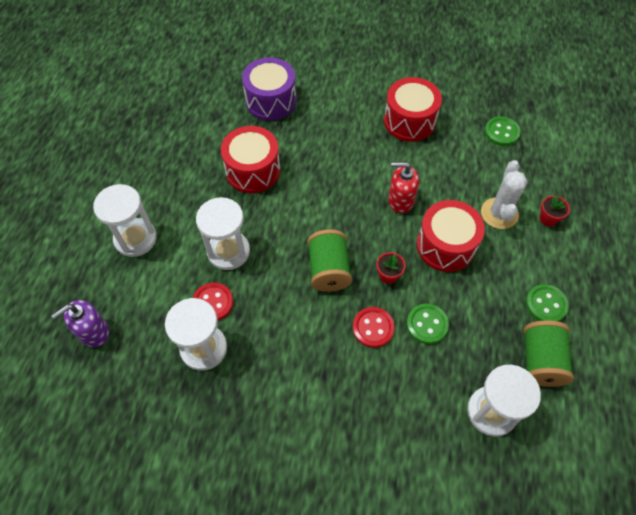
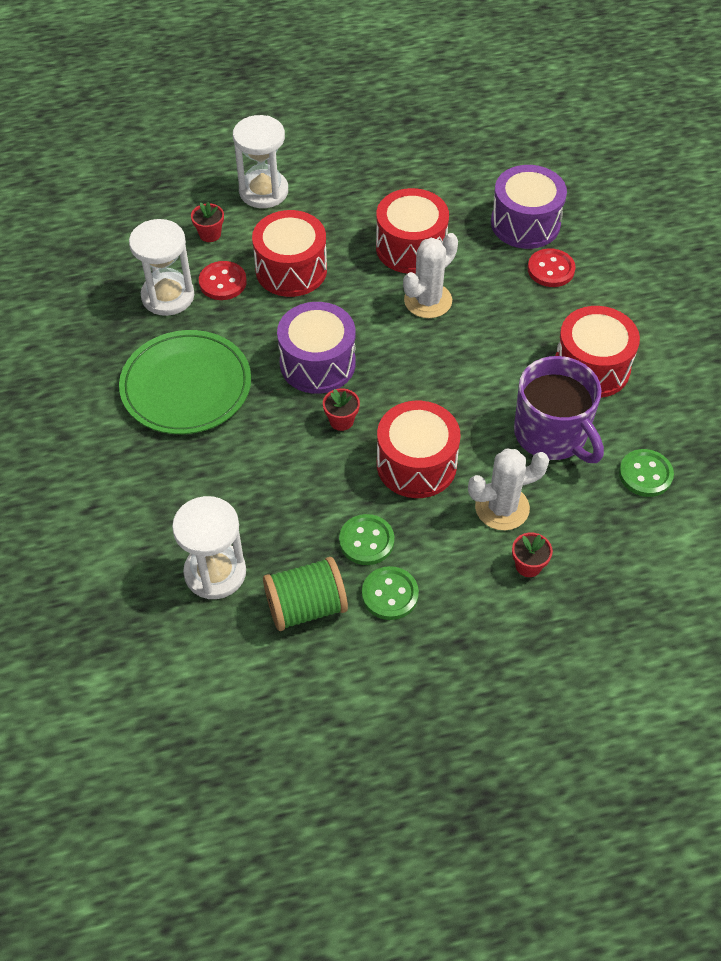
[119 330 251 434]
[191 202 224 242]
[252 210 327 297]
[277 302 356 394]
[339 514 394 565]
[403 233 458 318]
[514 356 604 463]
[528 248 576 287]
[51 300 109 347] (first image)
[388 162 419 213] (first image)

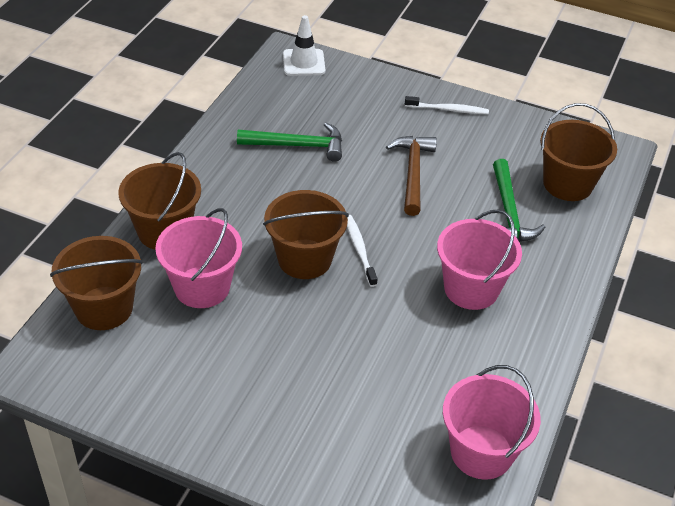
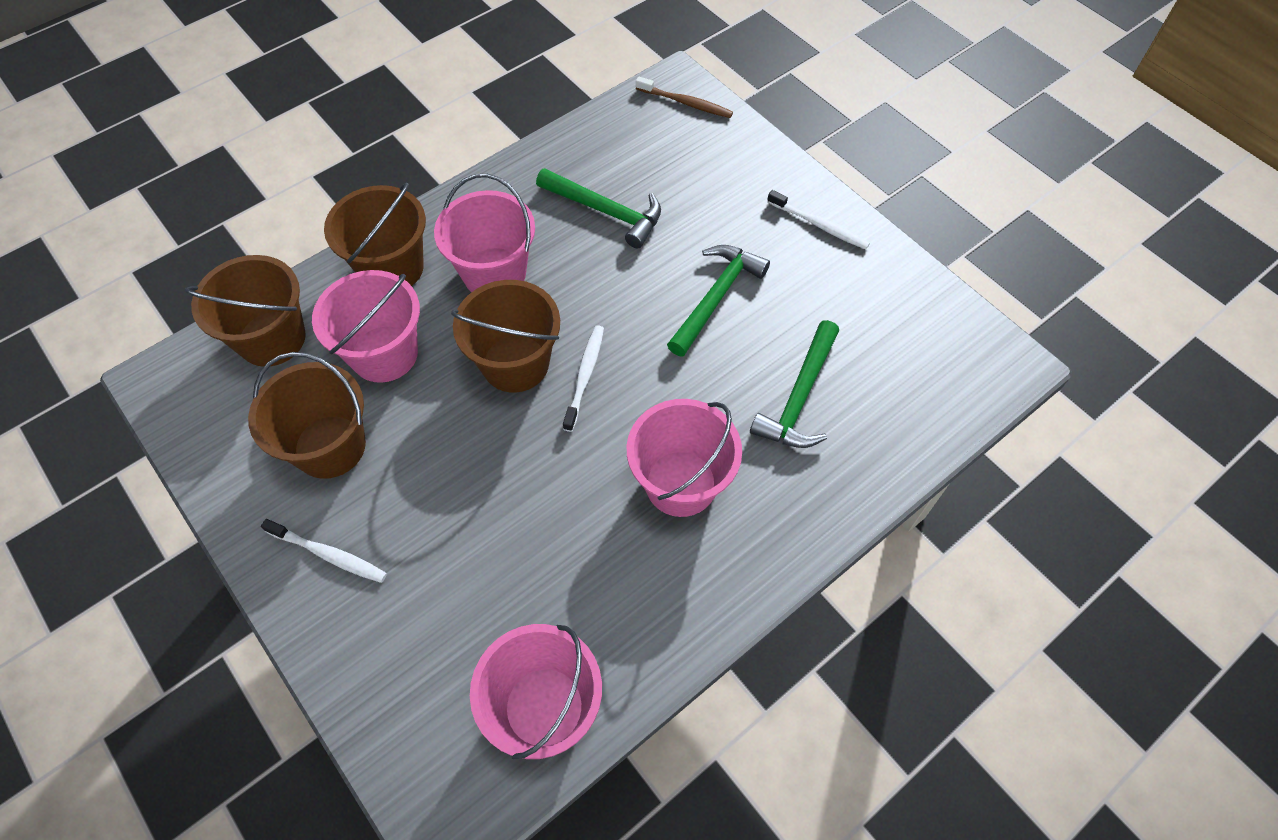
[248 352 366 479]
[261 519 387 583]
[434 174 535 292]
[636 77 733 118]
[667 245 770 356]

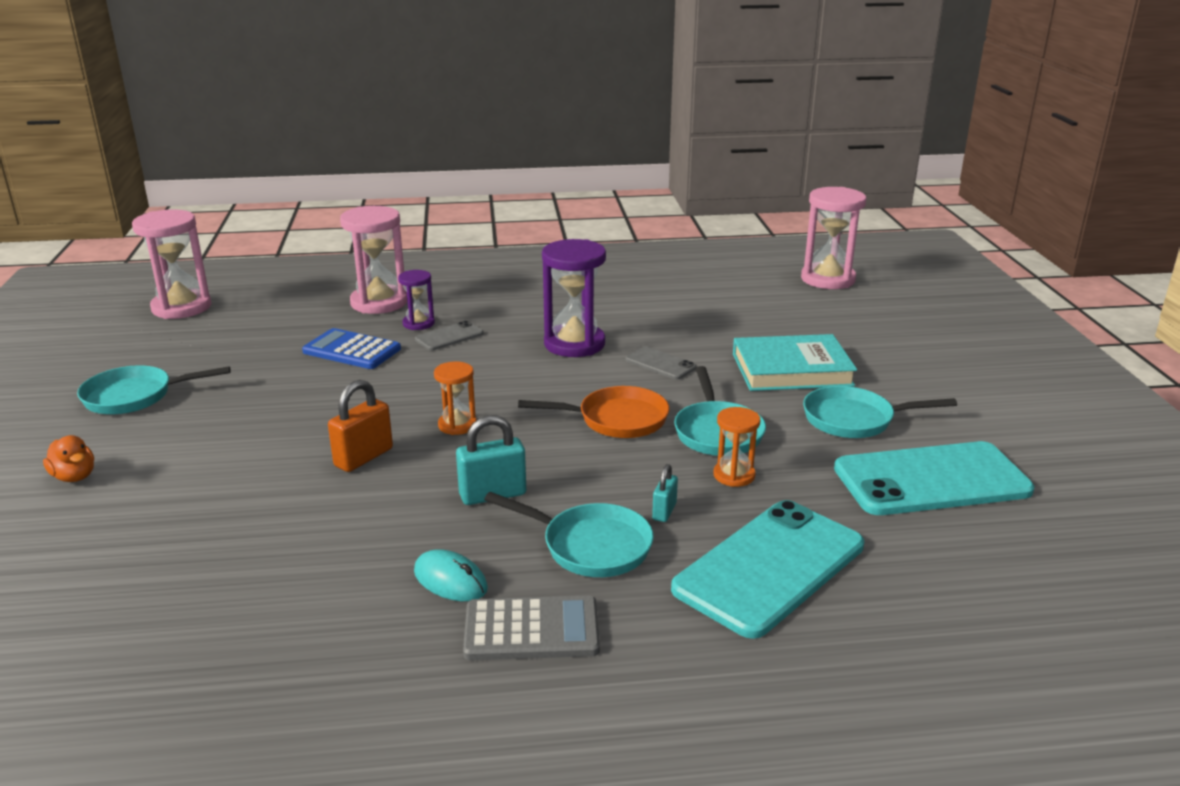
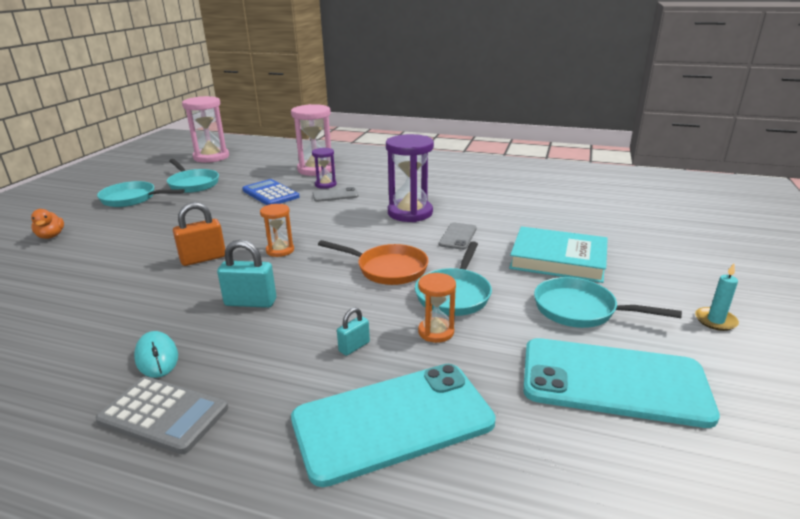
[167 159 219 193]
[439 223 477 250]
[695 264 739 331]
[801 187 866 289] (first image)

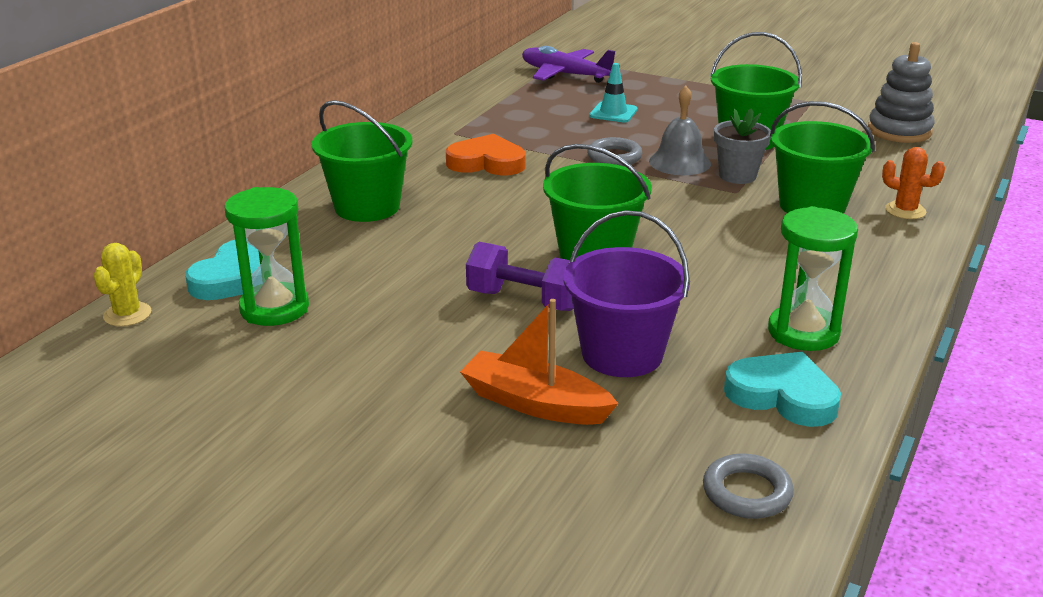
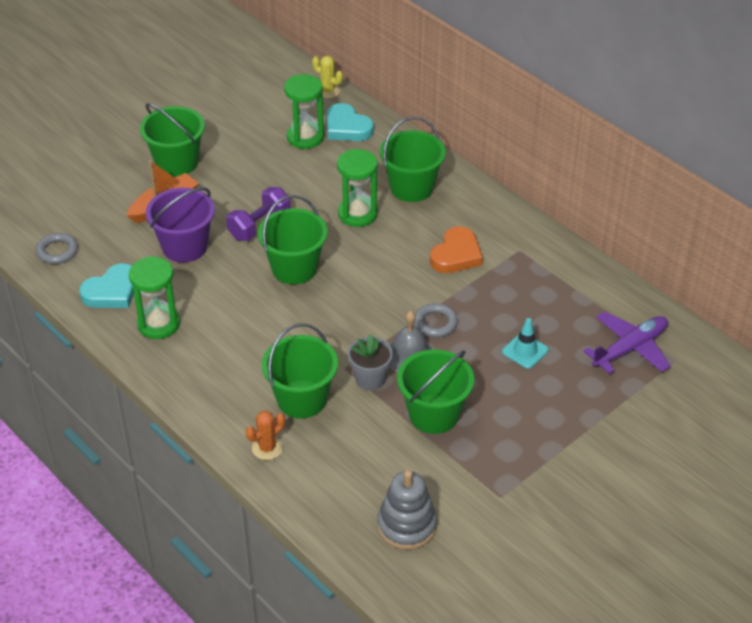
[140 103 205 177]
[337 149 378 227]

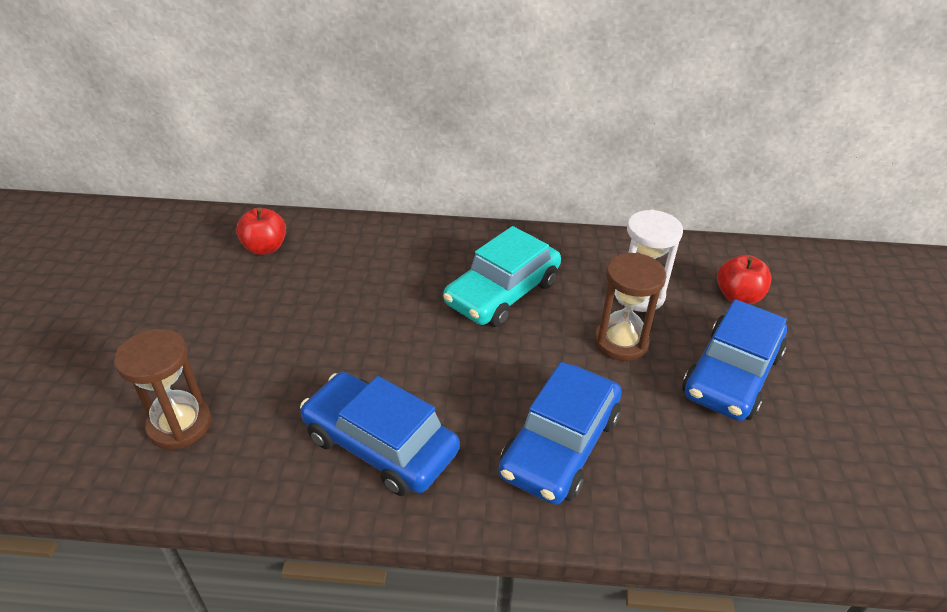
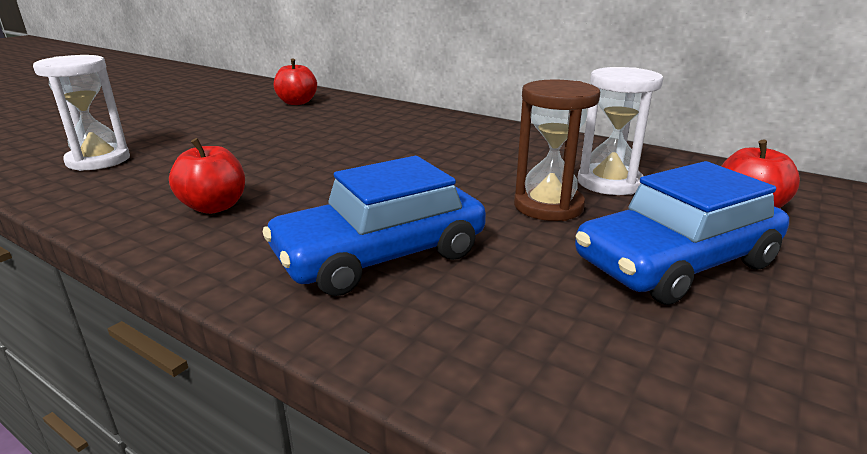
[33 55 130 171]
[169 138 245 214]
[443 226 561 327] (first image)

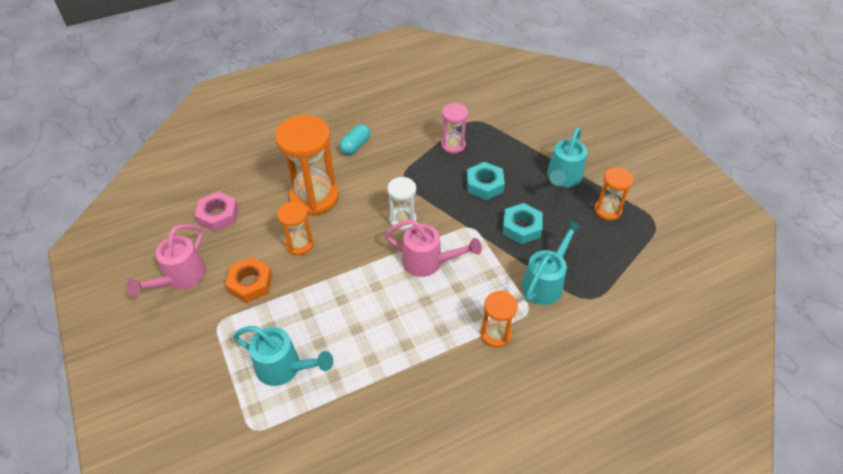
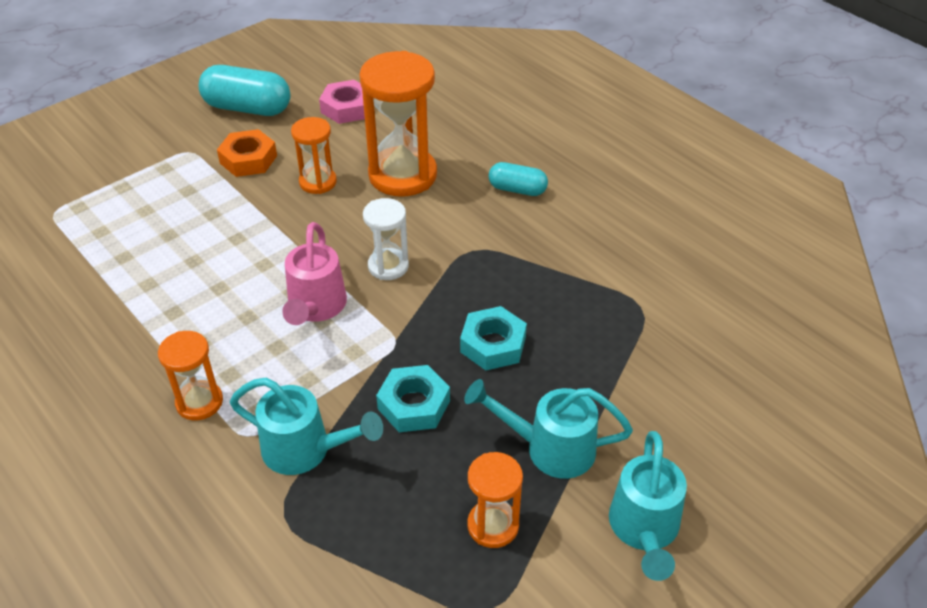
[199 65 290 116]
[609 431 687 581]
[441 103 468 154] (first image)

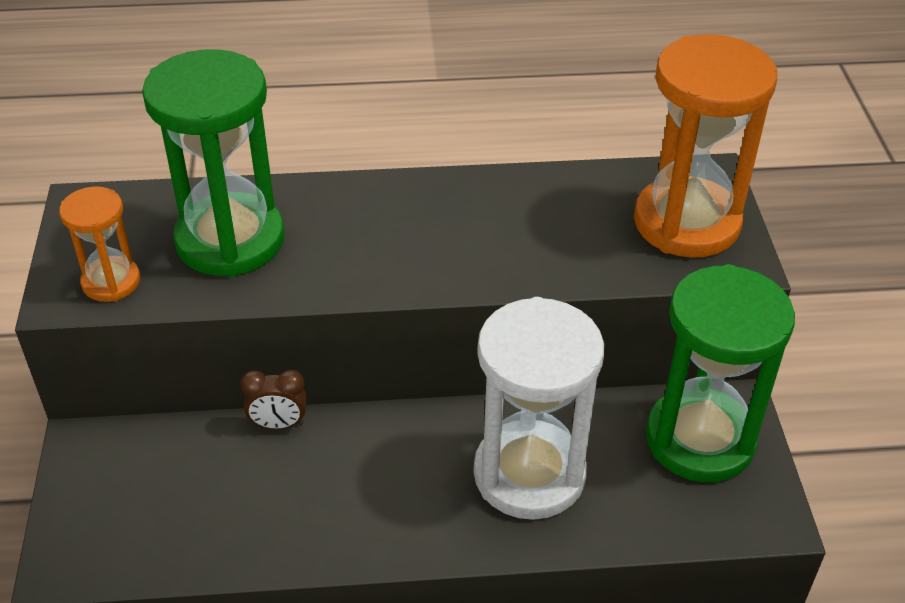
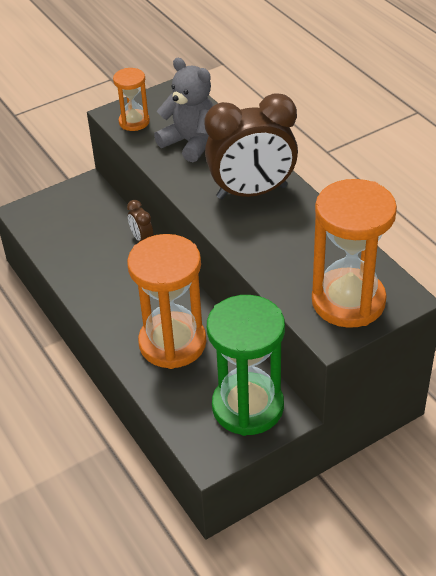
[127 234 206 369]
[154 58 214 162]
[205 93 298 199]

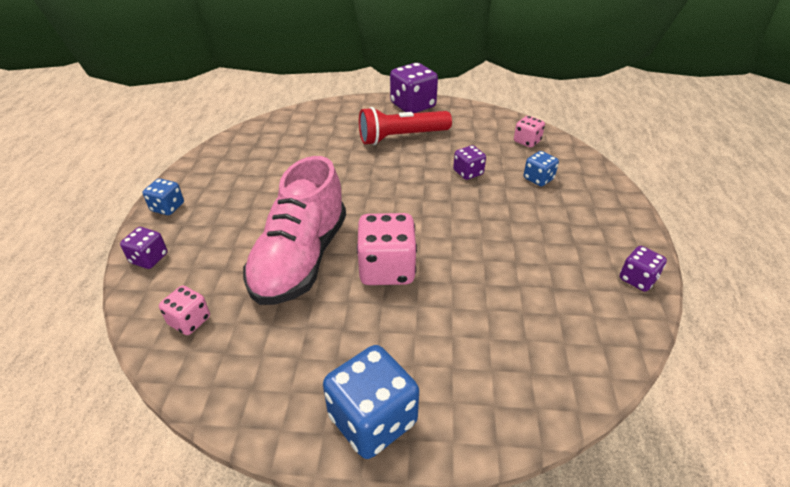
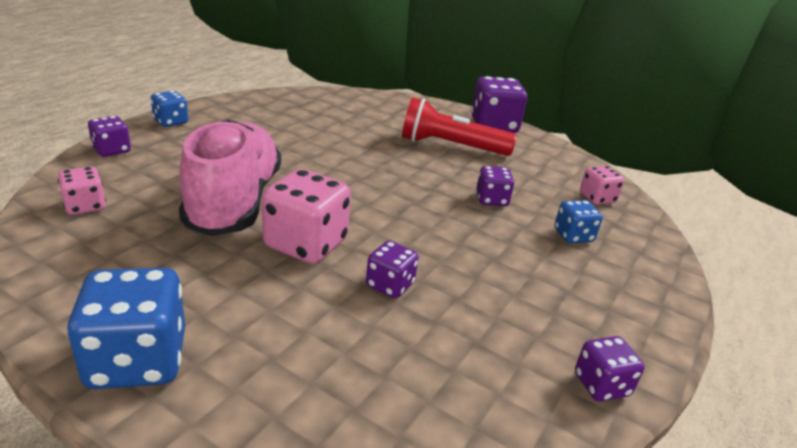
[179 119 281 236]
[366 241 418 298]

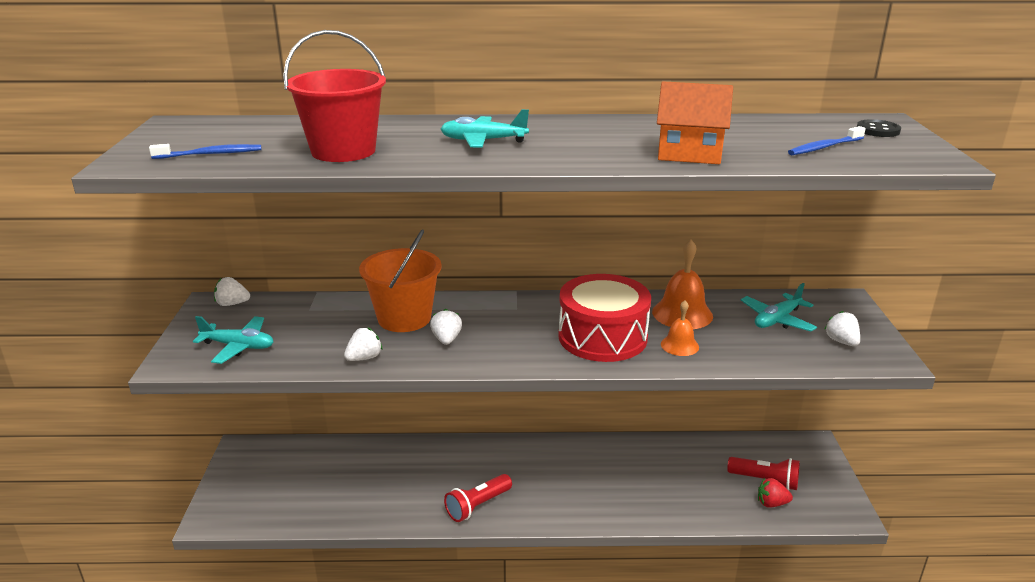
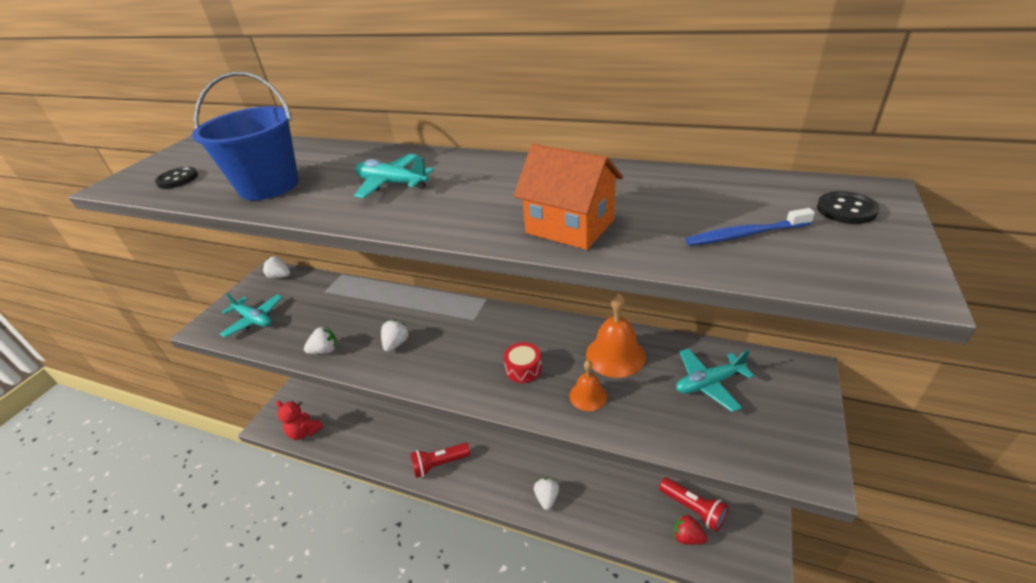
[155 167 198 189]
[192 72 299 200]
[276 401 324 440]
[504 342 542 383]
[534 478 559 510]
[359 229 442 332] (first image)

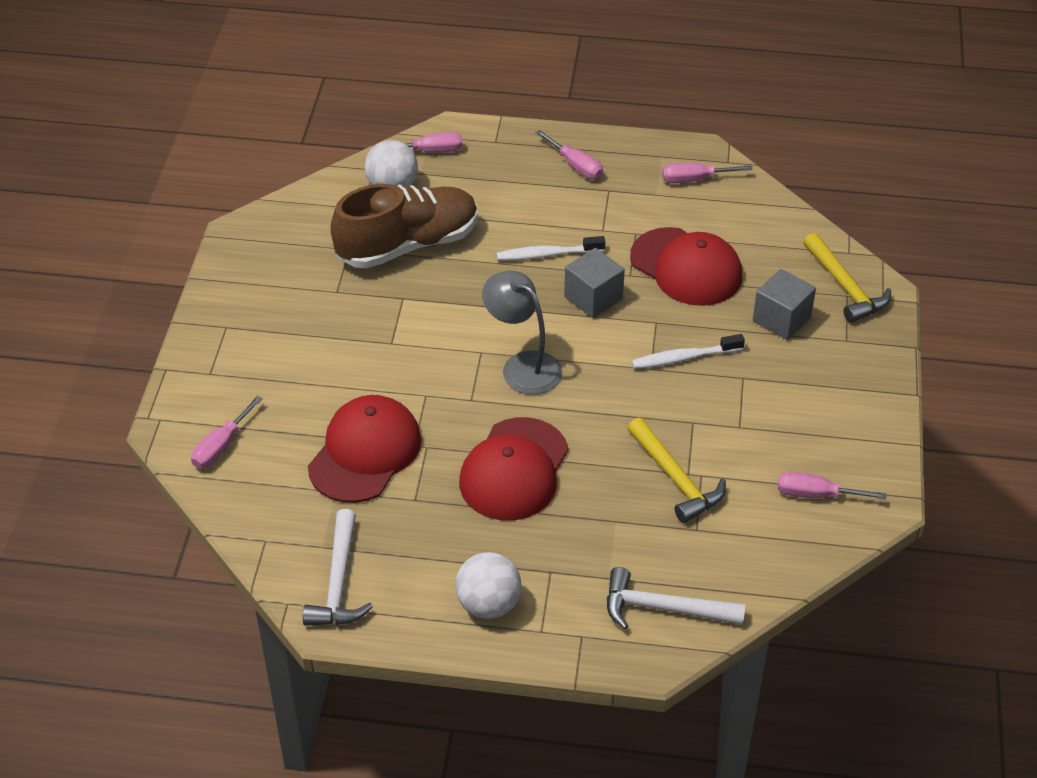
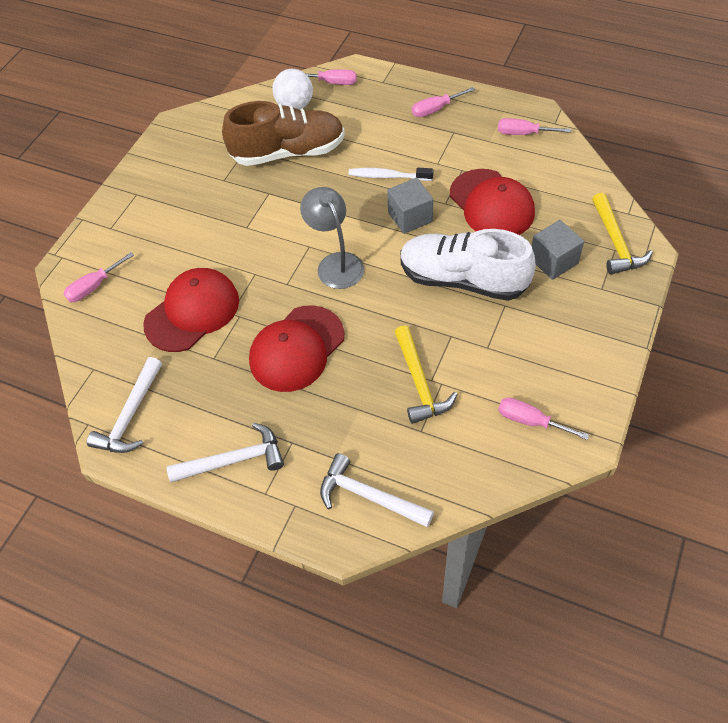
[167 423 284 483]
[400 229 536 301]
[412 87 475 117]

